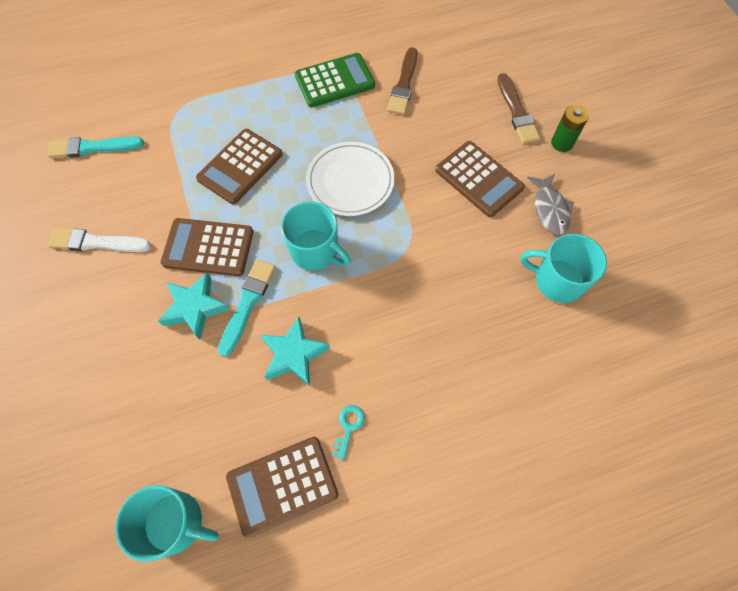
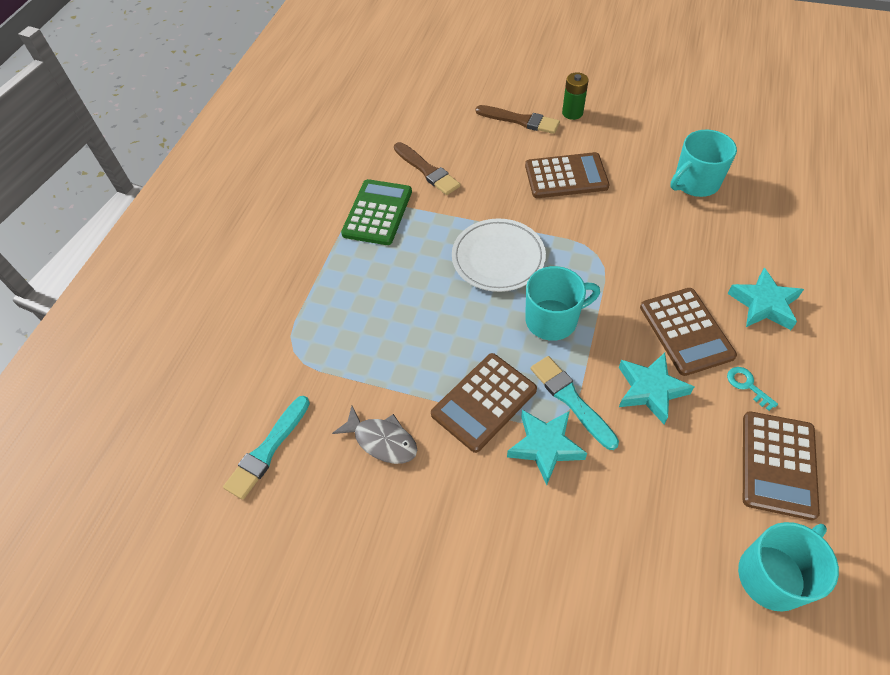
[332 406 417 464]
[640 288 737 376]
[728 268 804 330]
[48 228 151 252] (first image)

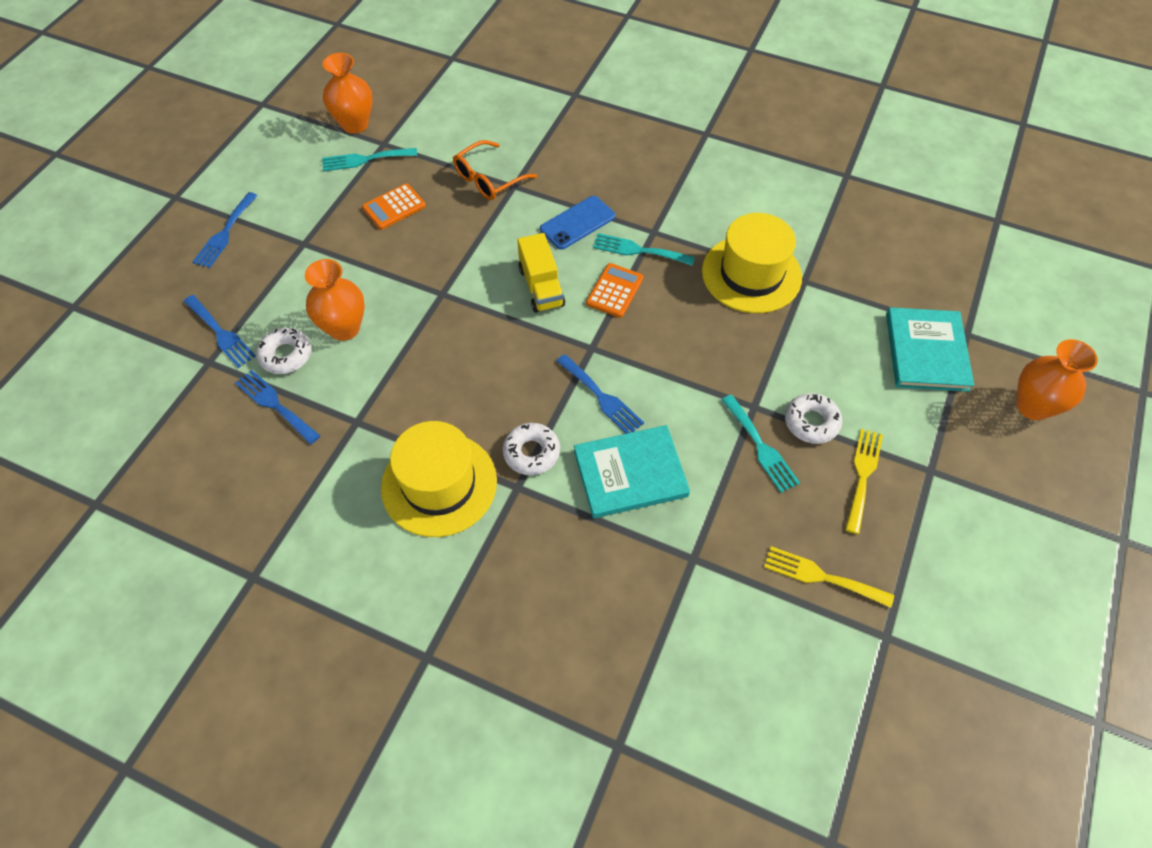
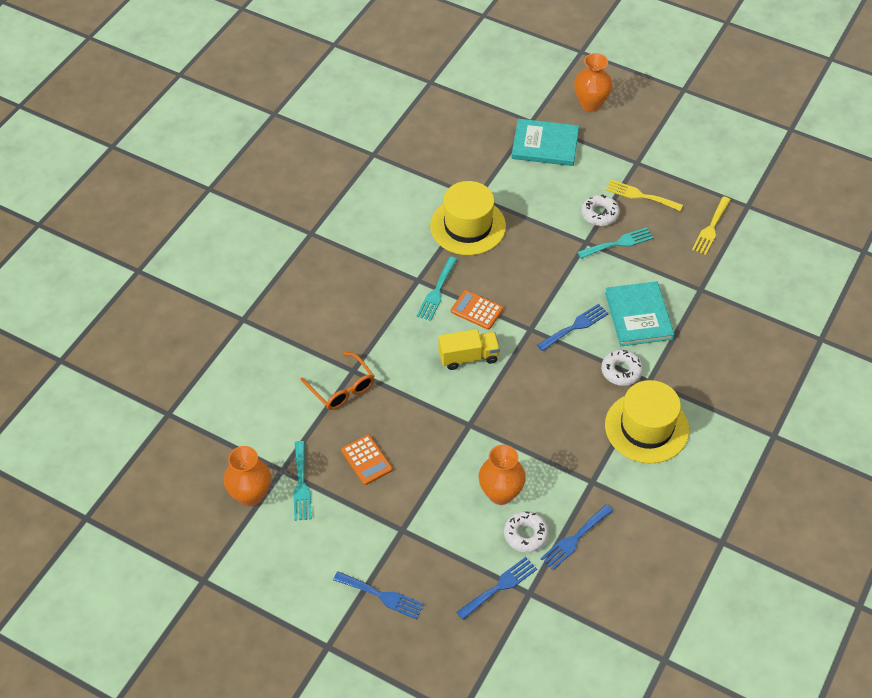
[540 196 615 250] (first image)

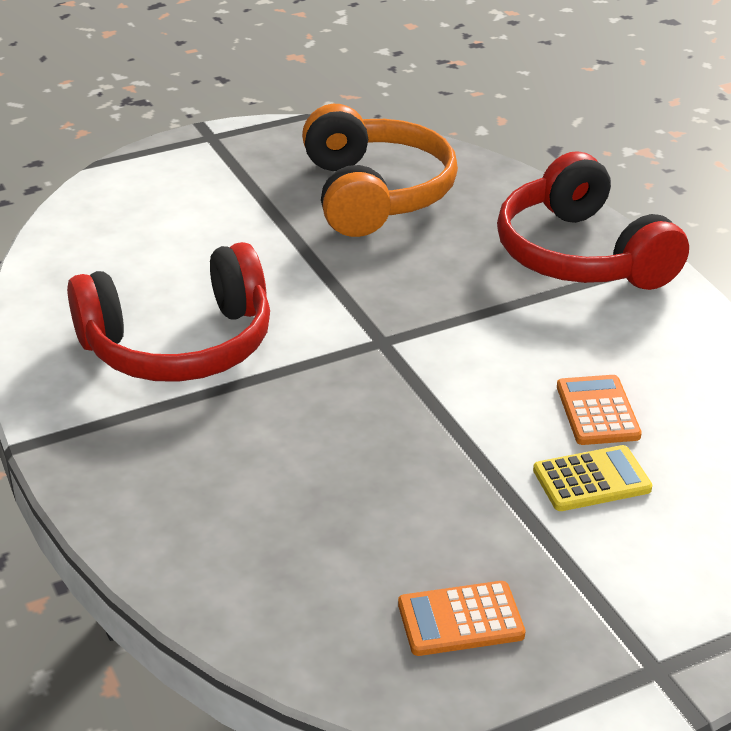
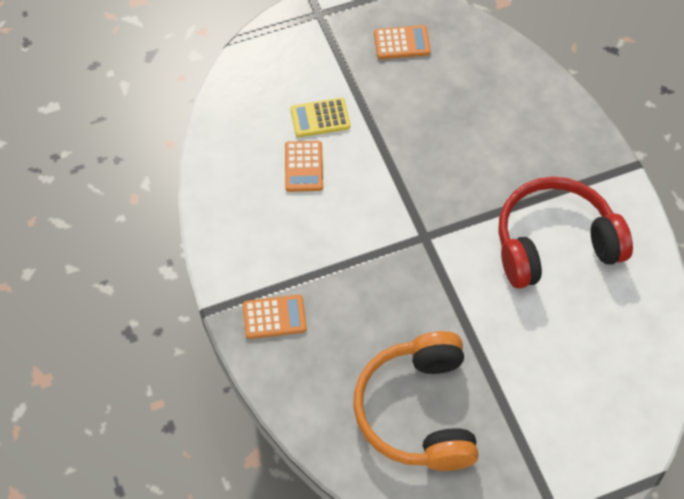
[243 295 307 339]

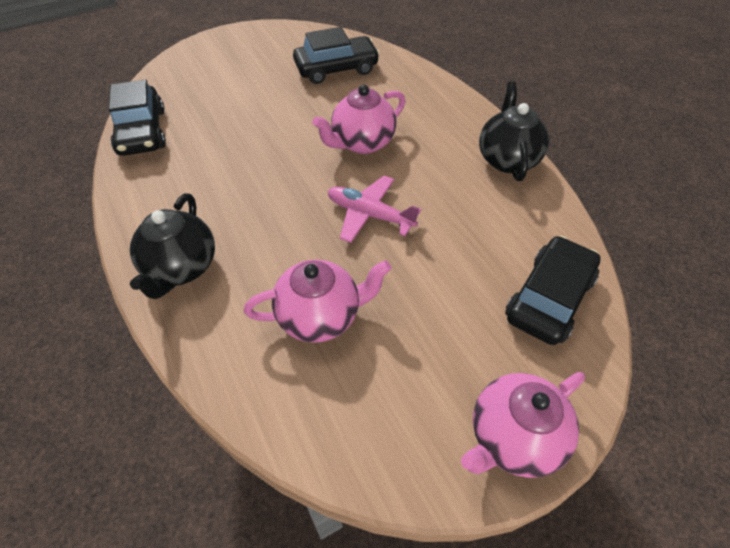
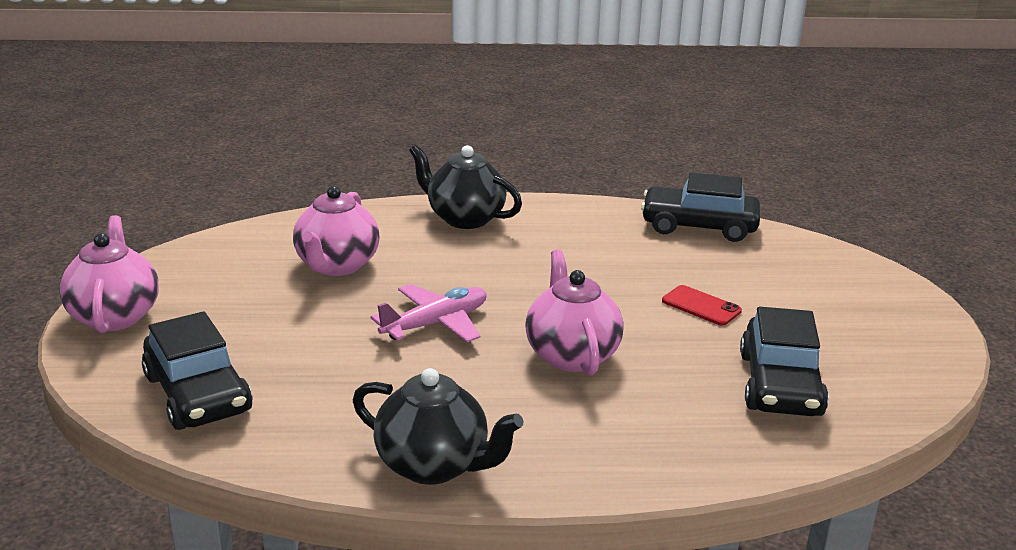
[662 285 742 326]

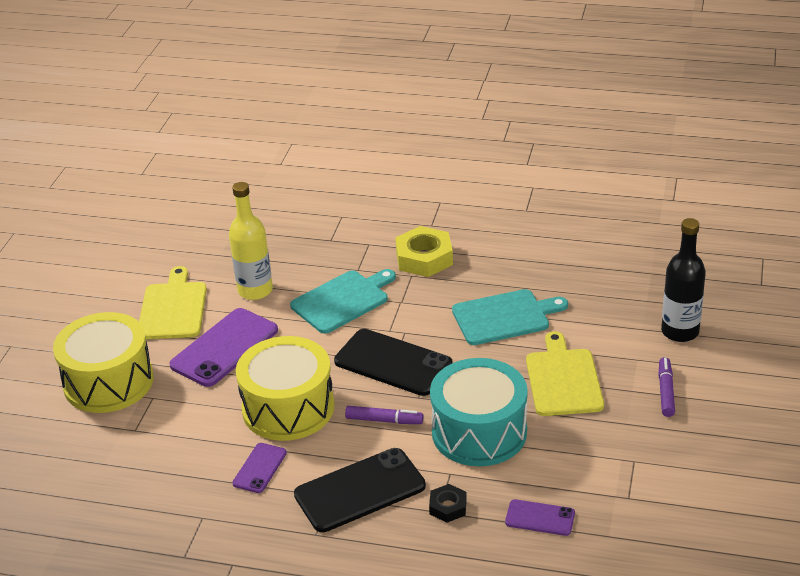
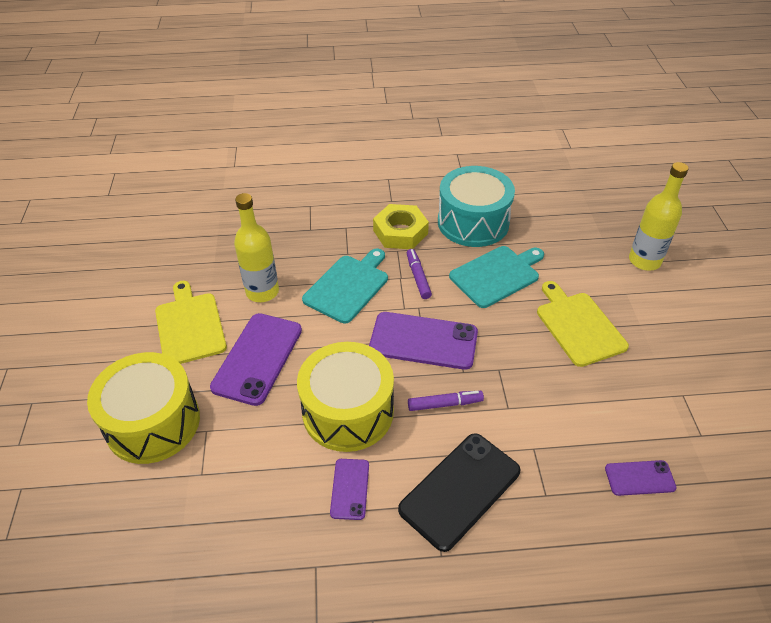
[369 312 478 370]
[407 249 432 299]
[438 166 515 247]
[629 162 689 271]
[429 484 467 523] (first image)

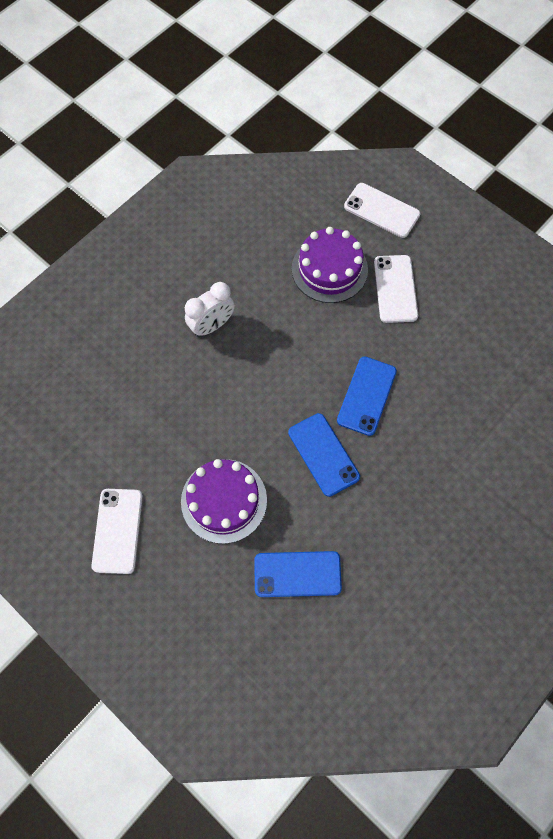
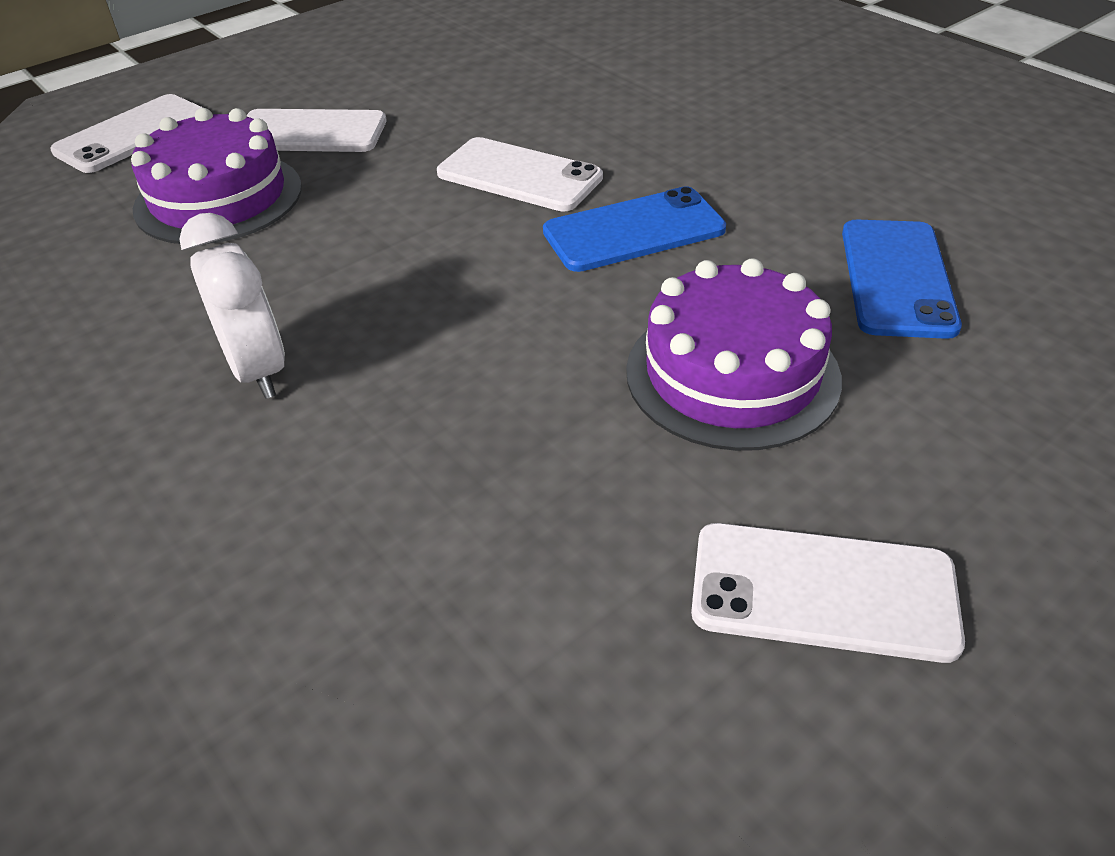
[437 137 603 211]

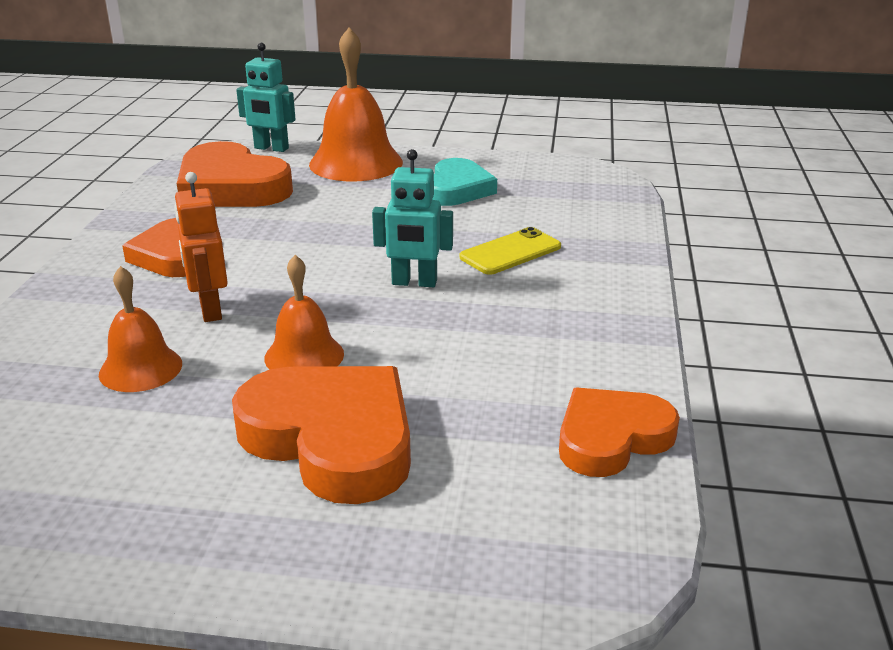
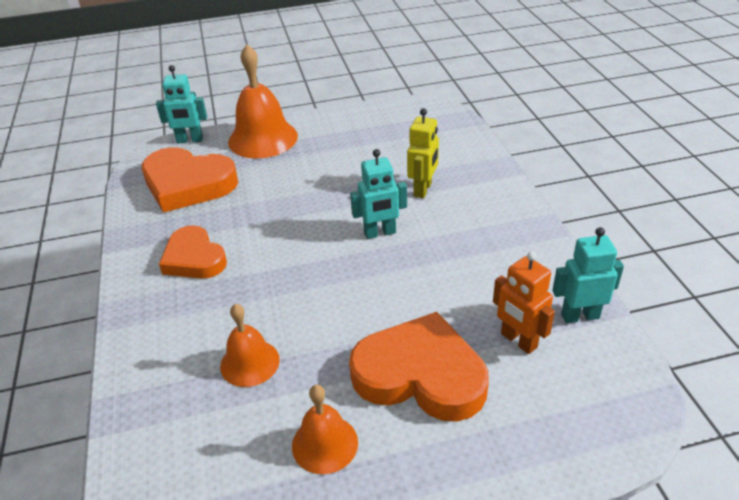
[292 385 358 474]
[407 108 439 198]
[493 251 555 354]
[552 227 624 323]
[432 158 497 206] (first image)

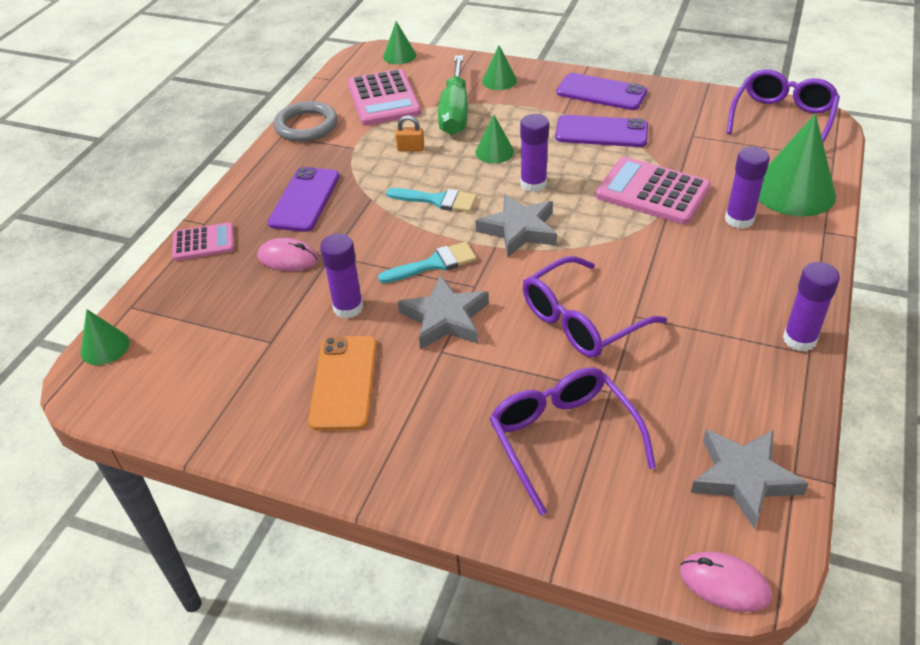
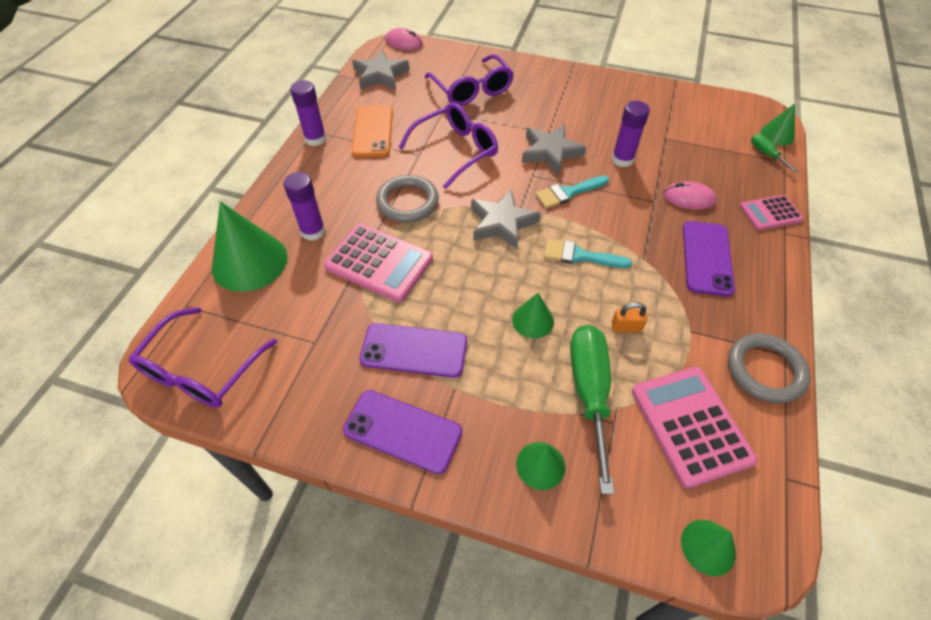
[351 105 393 157]
[376 175 439 223]
[751 134 798 173]
[520 114 549 192] (first image)

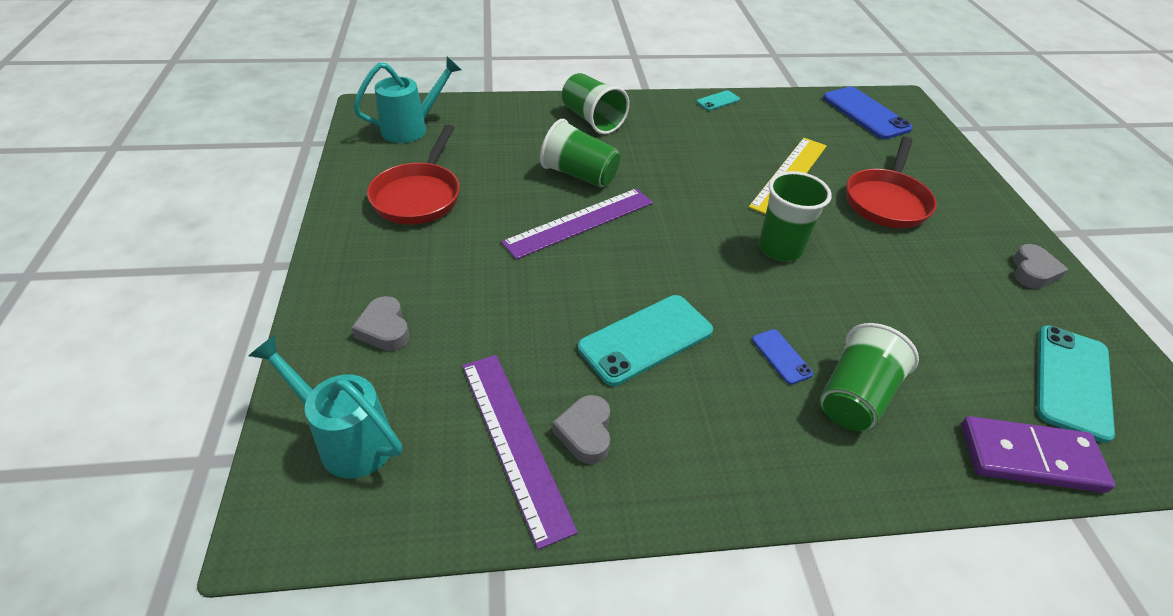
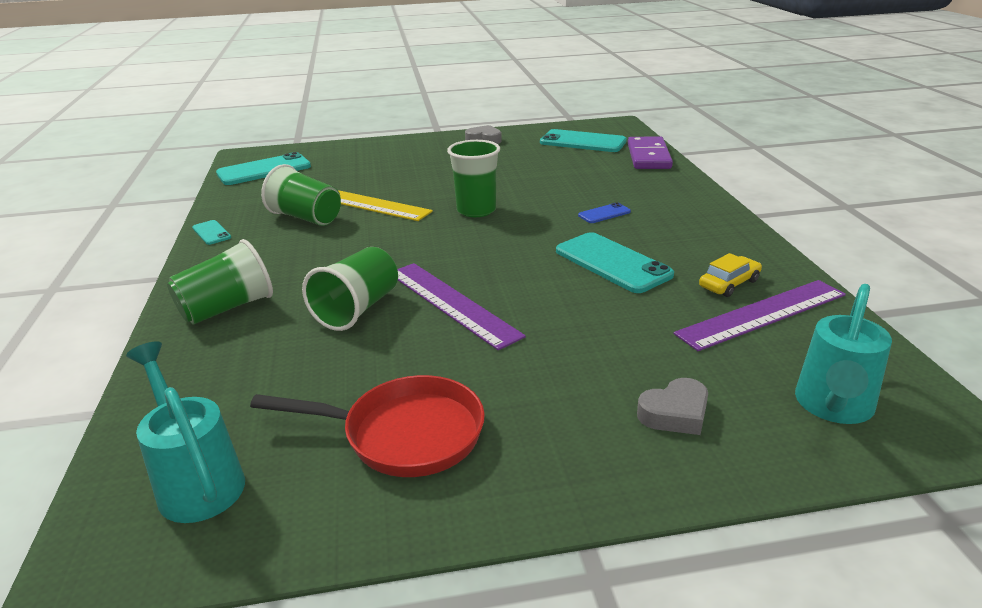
[216 152 311 185]
[261 164 341 226]
[699 253 762 297]
[846 137 937 228] (first image)

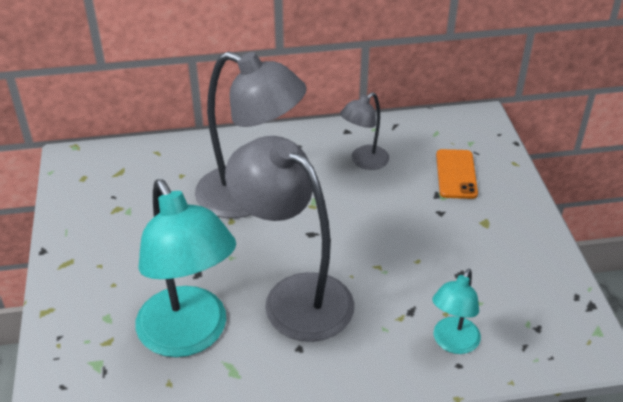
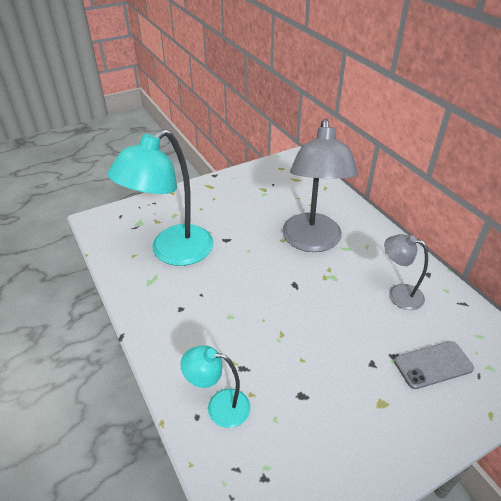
[394 341 474 389]
[225 136 354 342] (first image)

